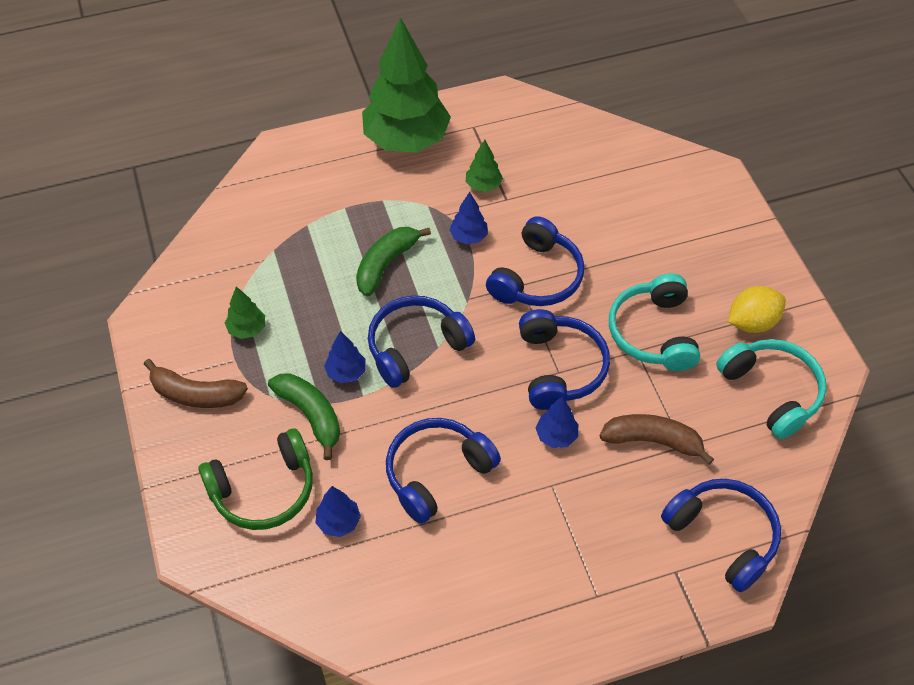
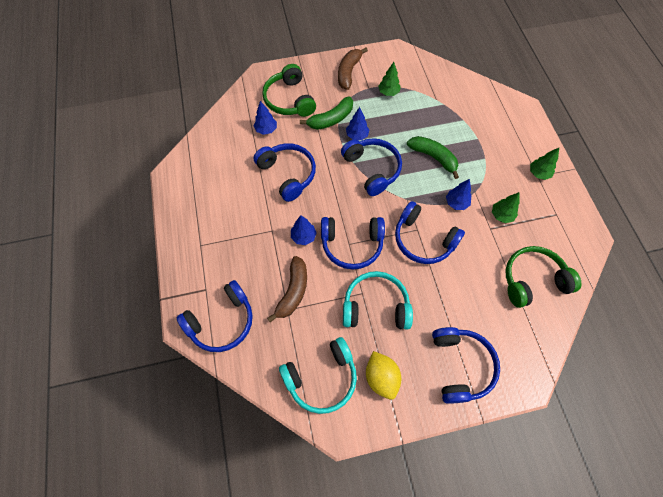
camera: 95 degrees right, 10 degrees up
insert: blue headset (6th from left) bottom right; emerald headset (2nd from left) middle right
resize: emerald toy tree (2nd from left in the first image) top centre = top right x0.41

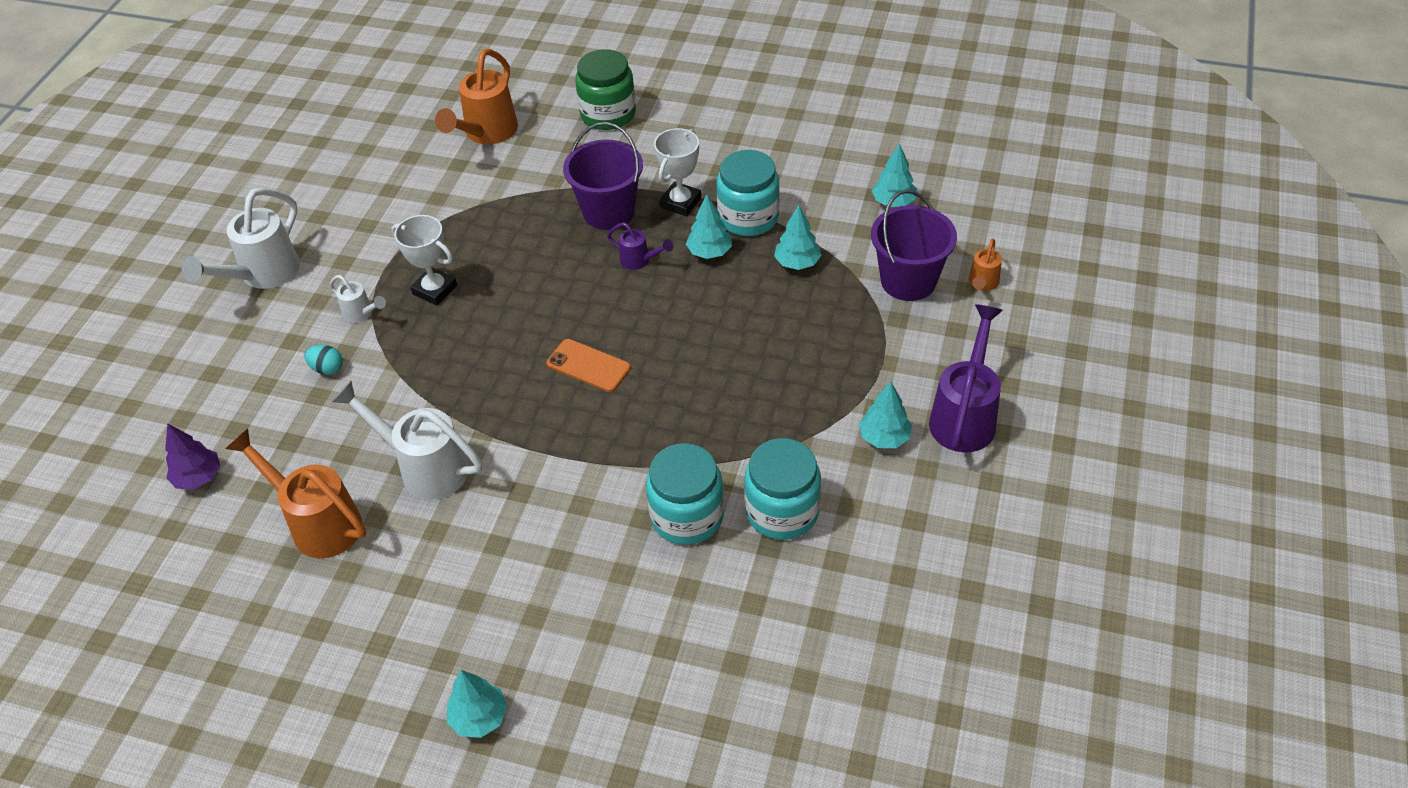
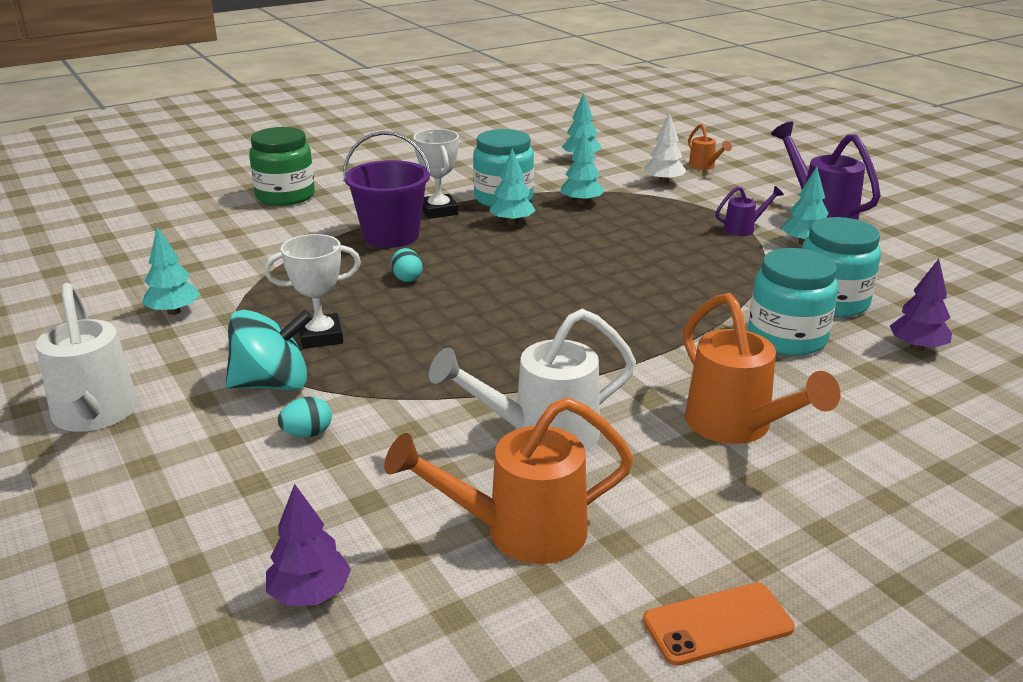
camera: 50 degrees left, 20 degrees down
insert: aqua egg (2nd from left) centre; royal purple toy tree (2nd from left) middle right
move: bright orange sprinkling can (2nd from left in the first image) top centre to bright orange sprinkling can (3rd from left) middle right; aqua toy tree (1st from left) bottom centre to middle left; bright orange mobile phone centre to bottom right; royal purple sprinkling can (1st from left) top centre to top right
replace: snow-white sprinkling can (2nd from left) middle left to aqua whirligig middle left; royal purple bucket (2nd from left) top centre to snow-white toy tree top centre

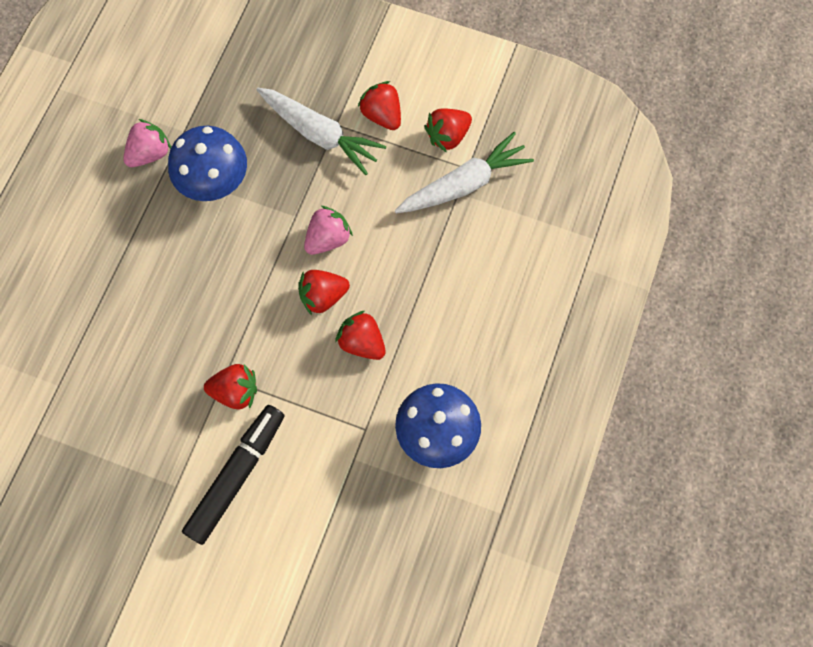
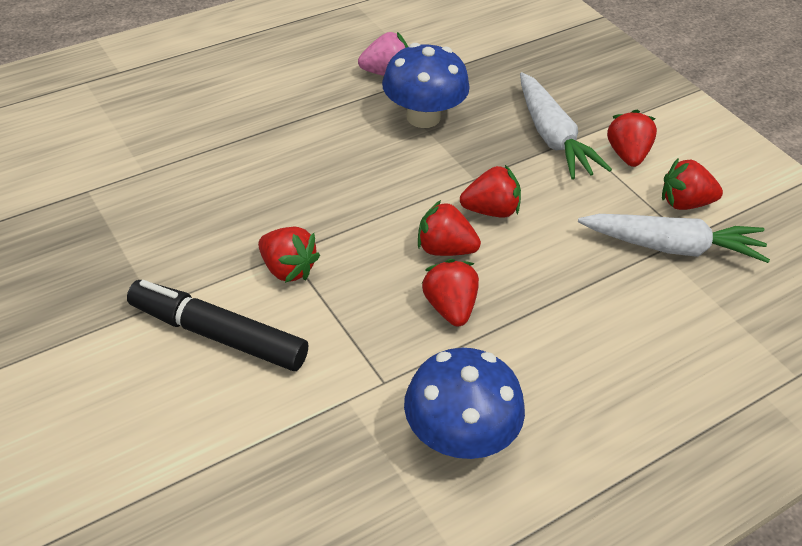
camera: 35 degrees right, 25 degrees down
recolor: pink strawberry (2nd from left) centre to scarlet strawberry (4th from left) centre
rotate: black felt pen bottom left = middle left 135 degrees counterclockwise

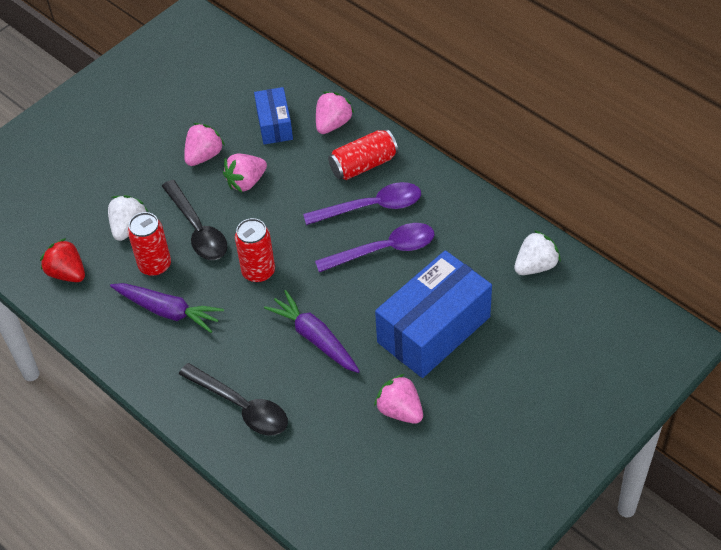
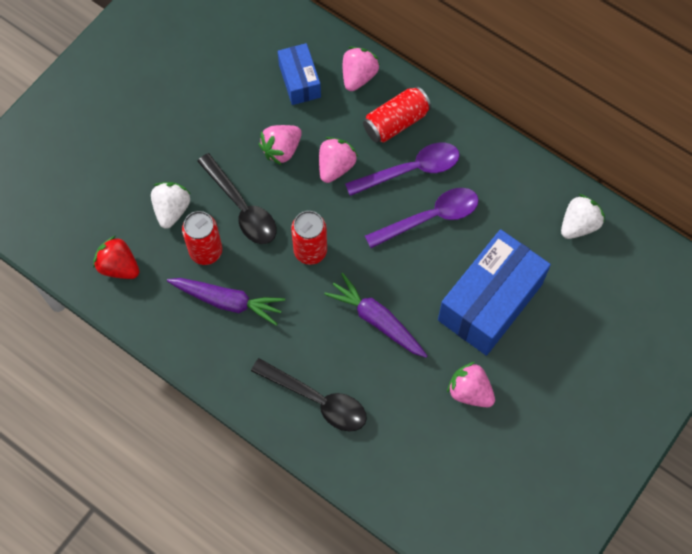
camera: 10 degrees left, 15 degrees up
move: pink strawberry (1st from left in the first image) top left to pink strawberry (2nd from left) top centre

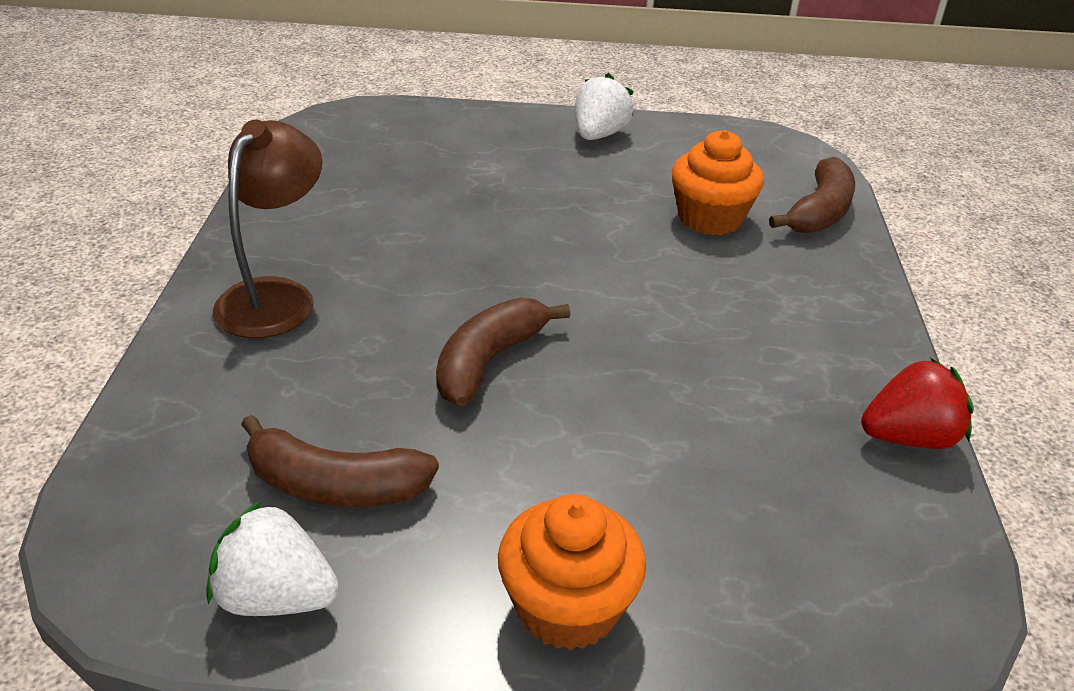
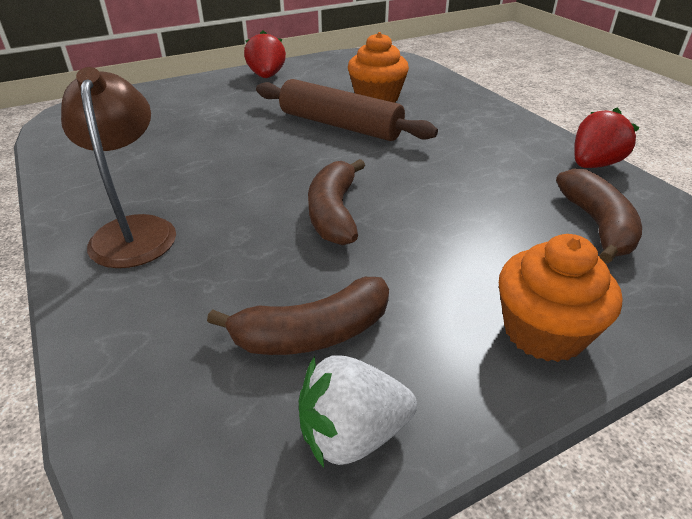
camera: 30 degrees left, 0 degrees up
insert: russet rolling pin top centre
move: russet banana (3rd from left) top right to middle right
recolor: snow-white strawberry (2nd from left) top centre to scarlet strawberry (1st from left) top centre

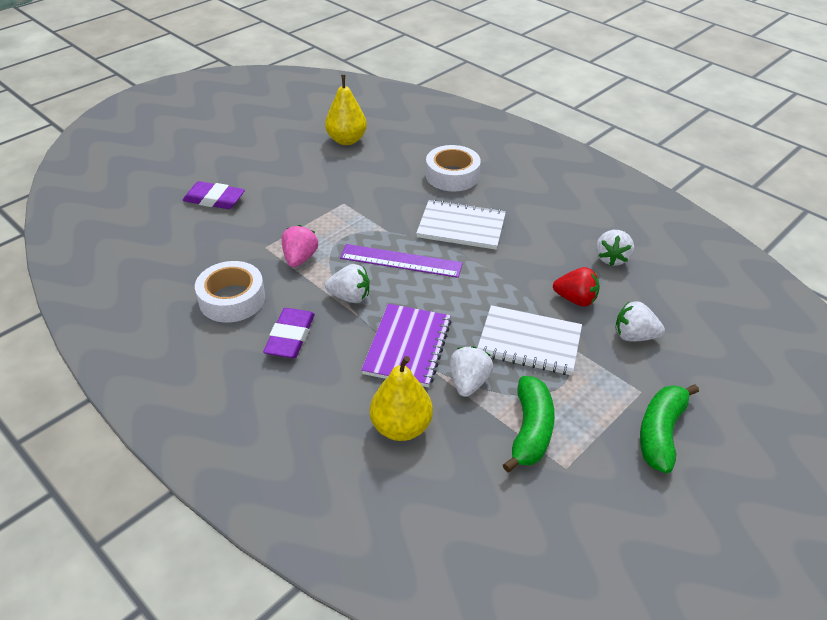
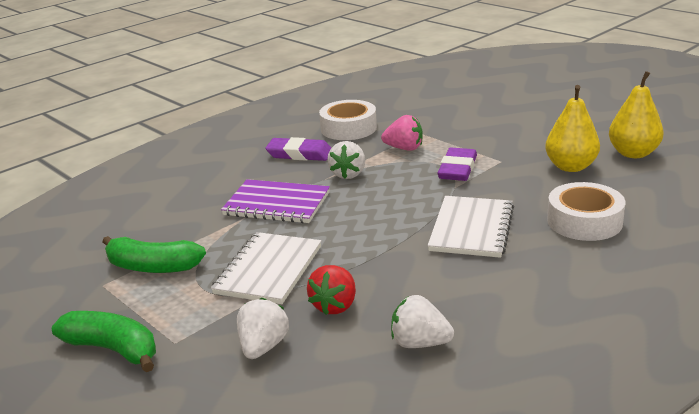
camera: 95 degrees right, 15 degrees down
delete: royal purple straightedge centre; snow-white strawberry (2nd from left) centre
move: royal purple pencil eraser (1st from left in the first image) top left to royal purple pencil eraser (2nd from left) centre; golden pear fruit (2nd from left in the first image) centre to golden pear fruit (1st from left) top right

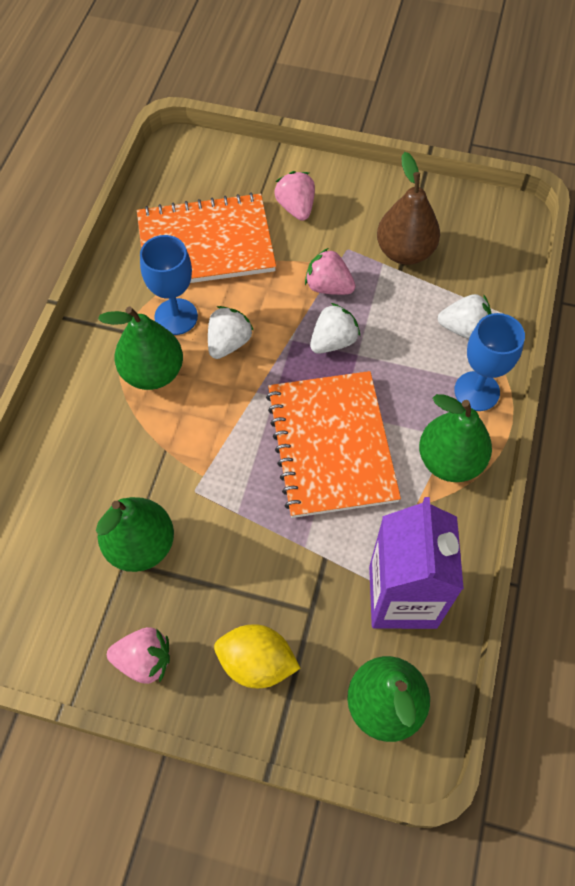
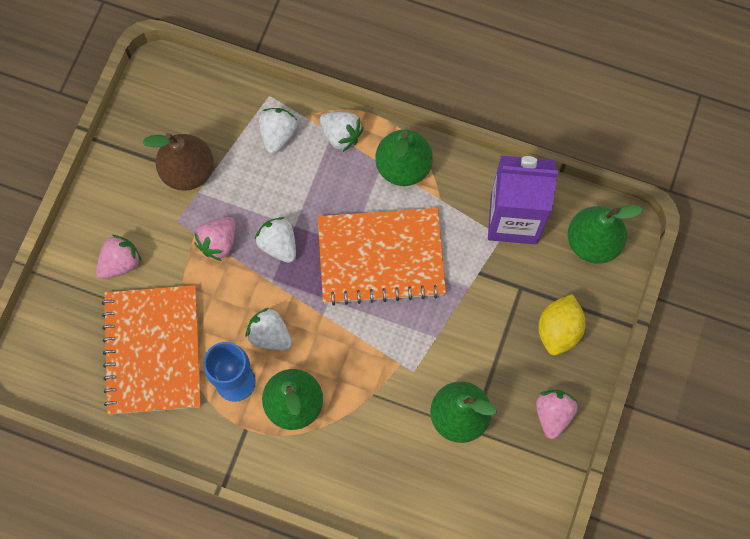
camera: 85 degrees left, 10 degrees up
replace: blue goblet (2nd from left) middle right to snow-white strawberry (4th from left) top centre
rotate: pink strawberry (2nd from left in the first image) top centre = middle left 150 degrees clockwise

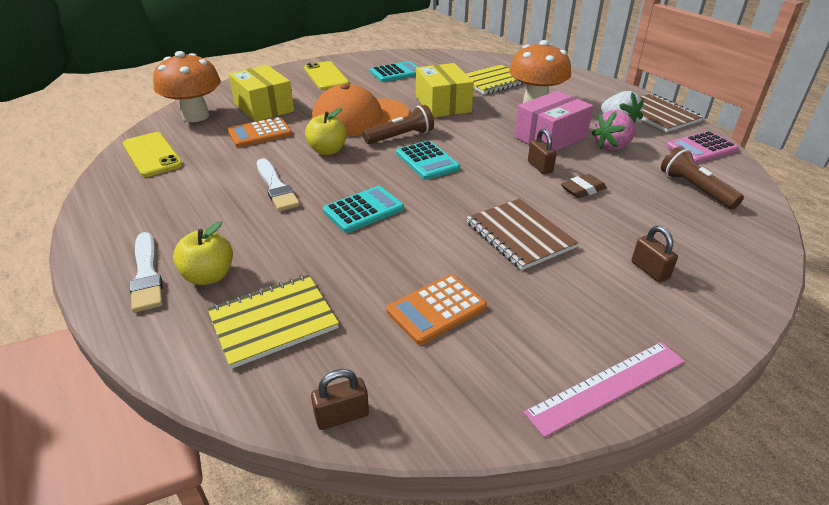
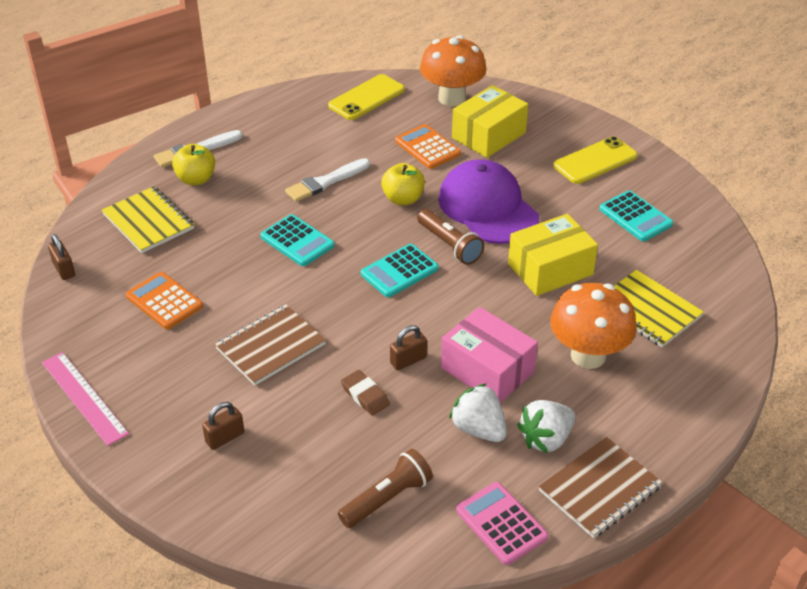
camera: 80 degrees right, 5 degrees up
recolor: bright orange peaked cap top centre to royal purple peaked cap centre; pink strawberry top right to snow-white strawberry (1st from left) bottom centre

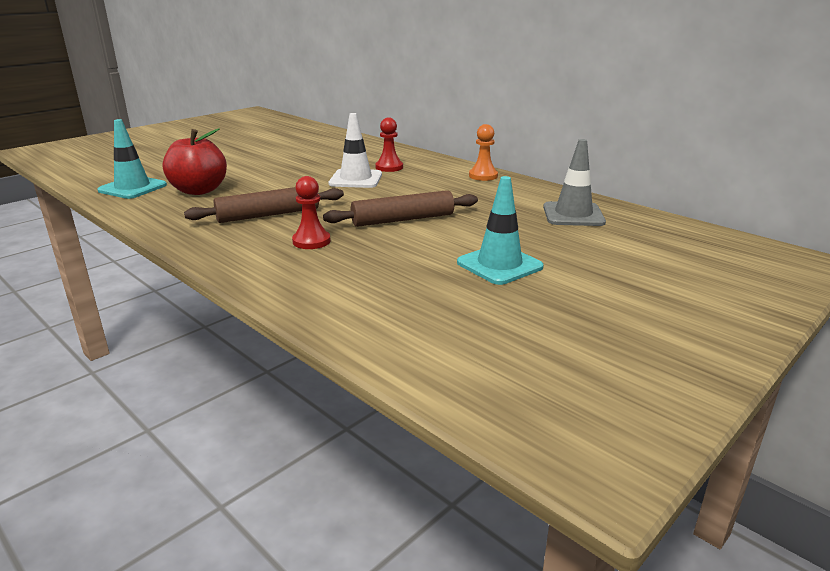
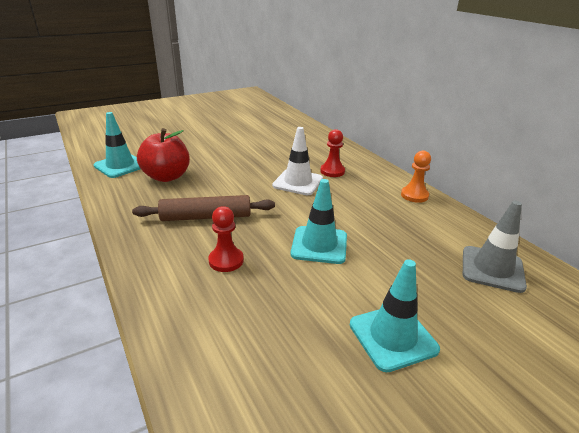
camera: 15 degrees right, 5 degrees up
replace: russet rolling pin (2nd from left) centre to aqua traffic cone (2nd from left) centre

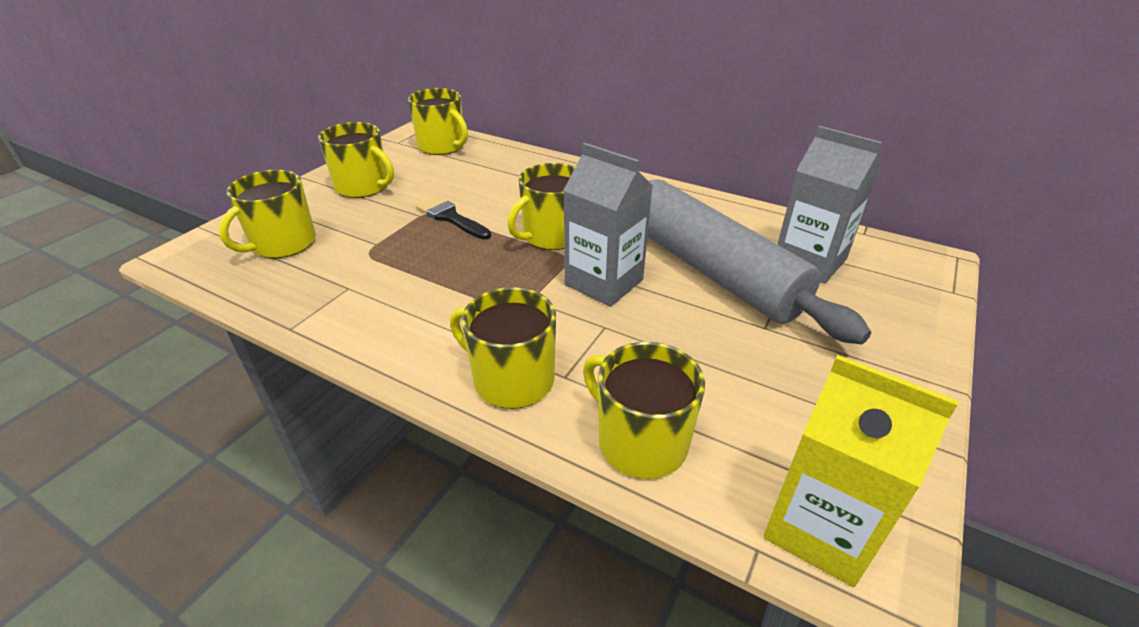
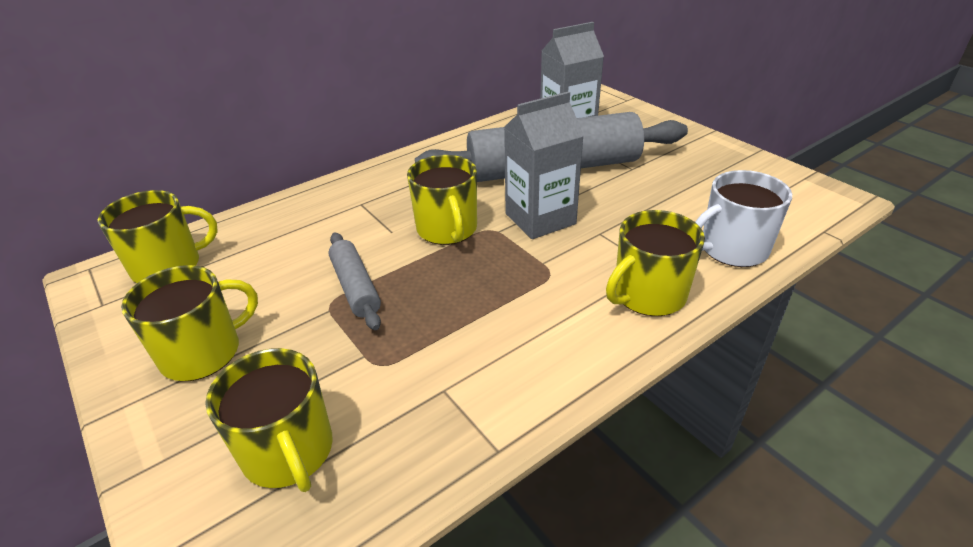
camera: 65 degrees left, 0 degrees up
delete: golden carton bottom right
replace: black brush centre to grey rolling pin (1st from left) centre
recolor: golden coffee mug (6th from left) centre to snow-white coffee mug middle right

